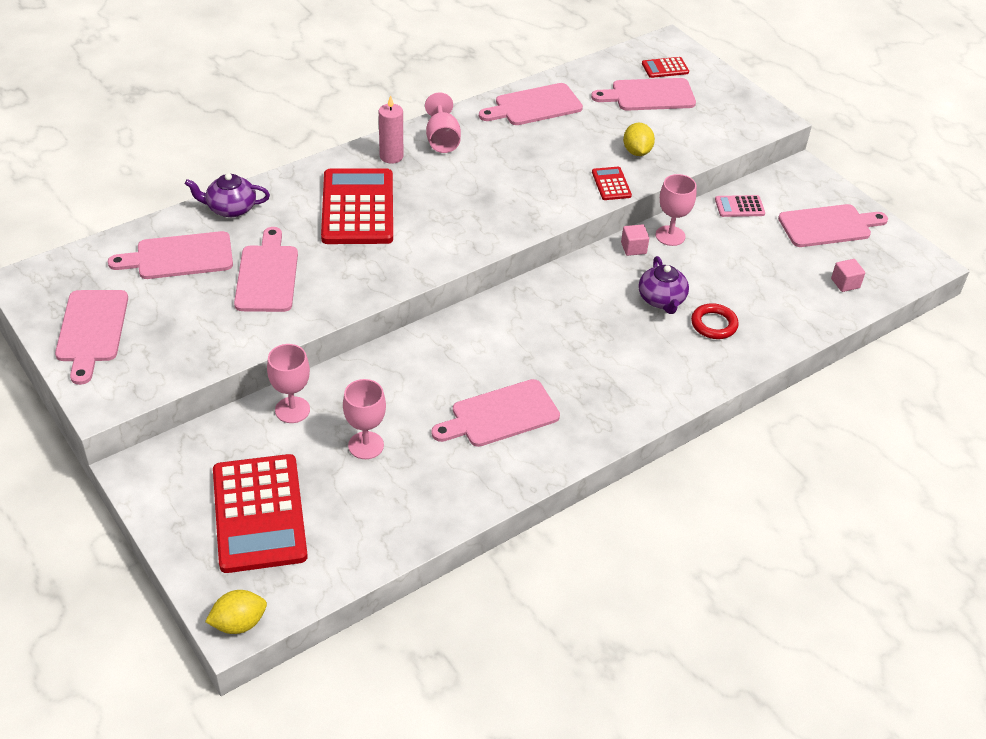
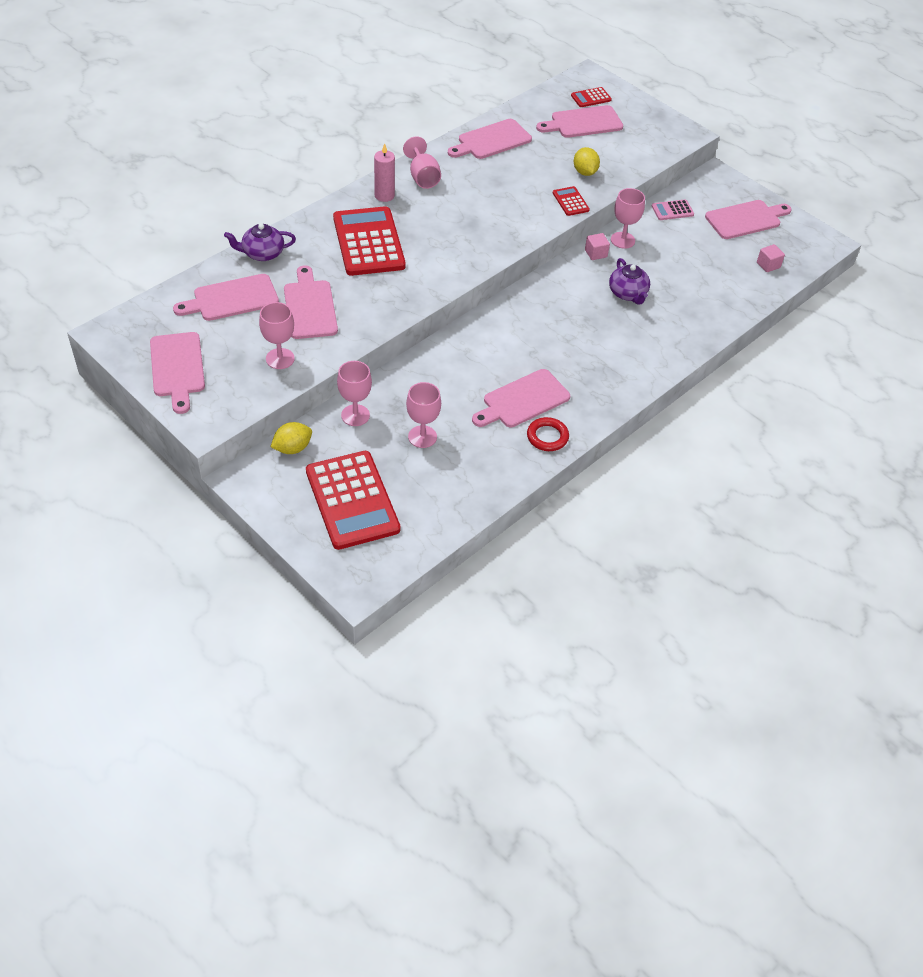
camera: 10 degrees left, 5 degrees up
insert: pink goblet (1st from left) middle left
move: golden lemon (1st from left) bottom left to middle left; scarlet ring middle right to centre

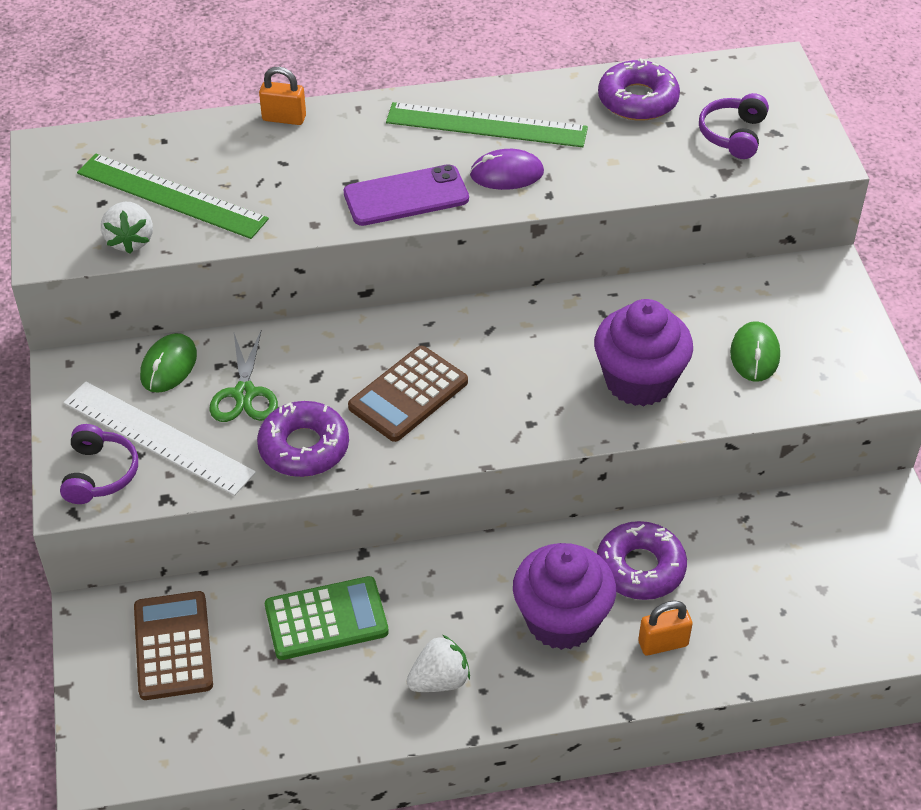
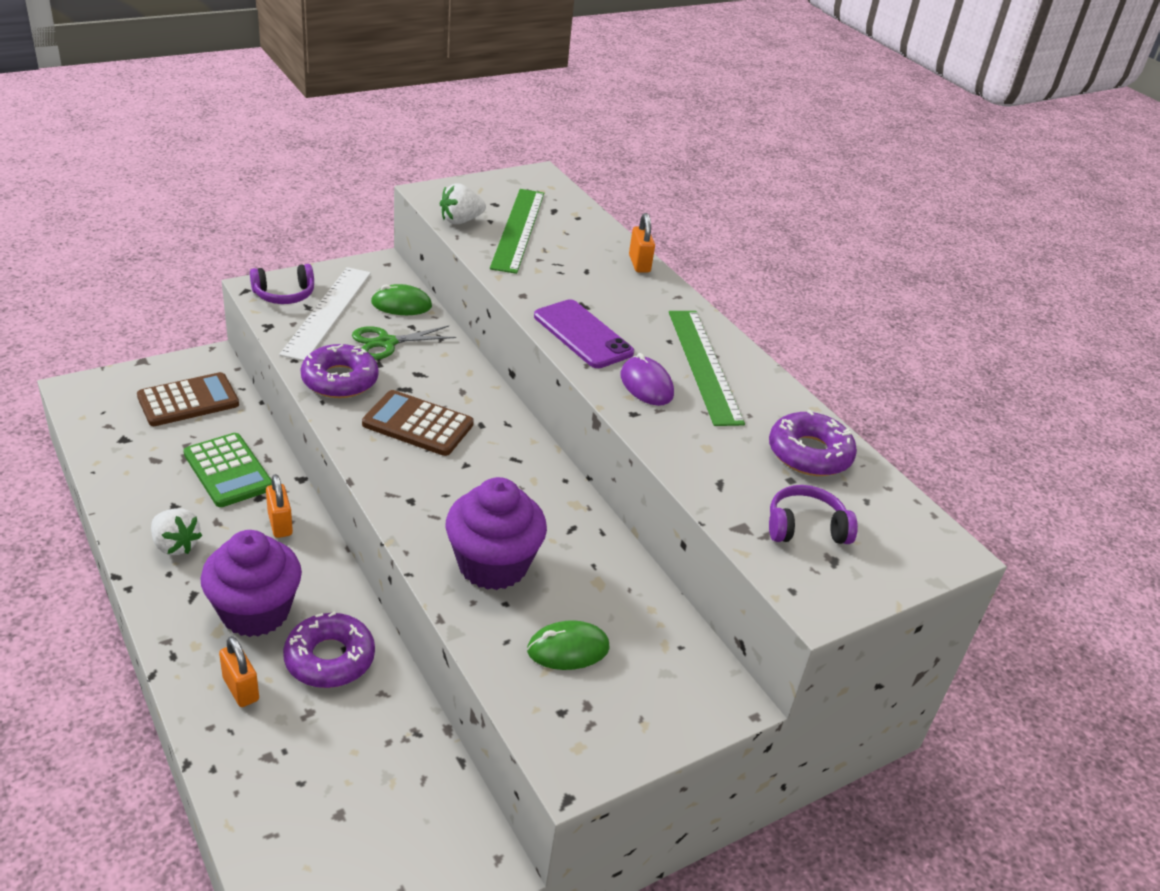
camera: 65 degrees right, 10 degrees down
insert: bright orange small lock (2nd from left) middle left

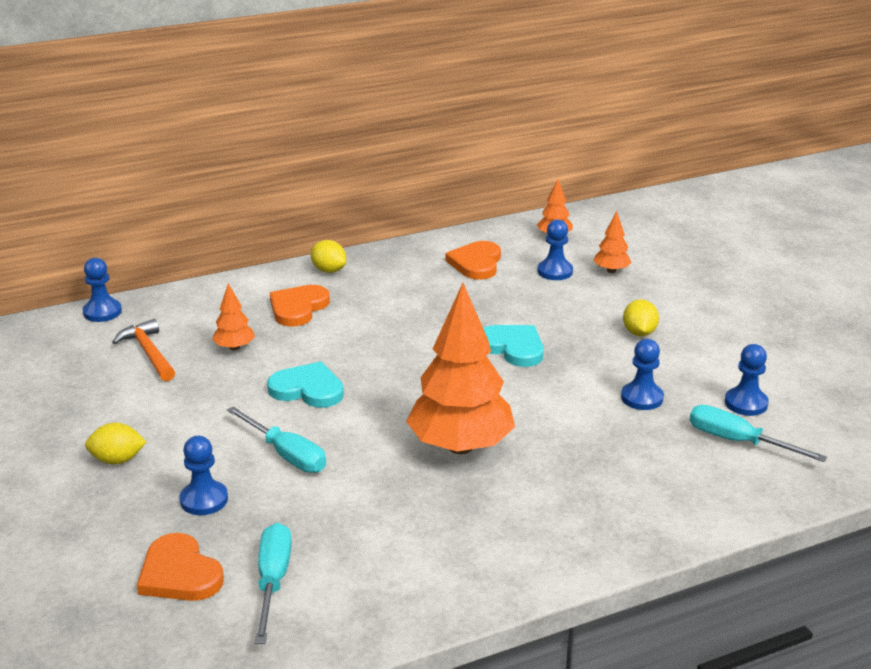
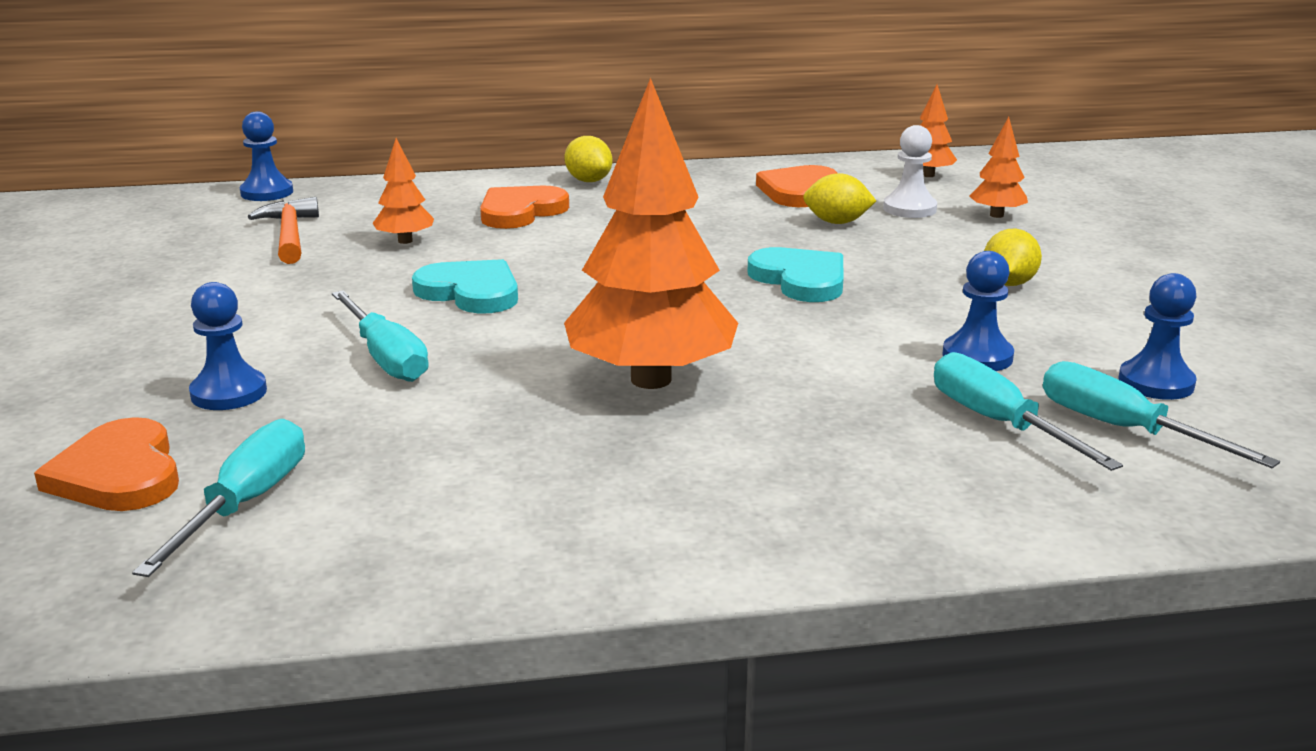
camera: 15 degrees right, 5 degrees down
insert: aqua screwdriver (3rd from left) middle right
move: golden lemon (1st from left in the first image) middle left to golden lemon (2nd from left) top centre
recolor: blue game pawn (3rd from left) centre to snow-white game pawn top right

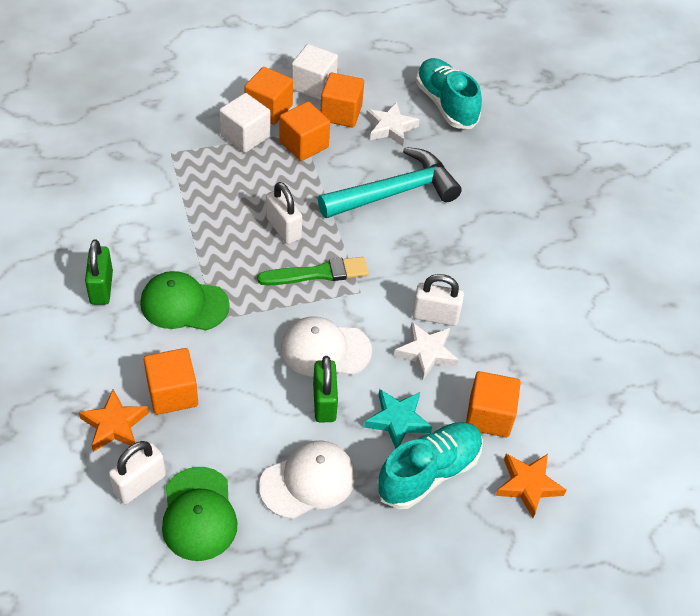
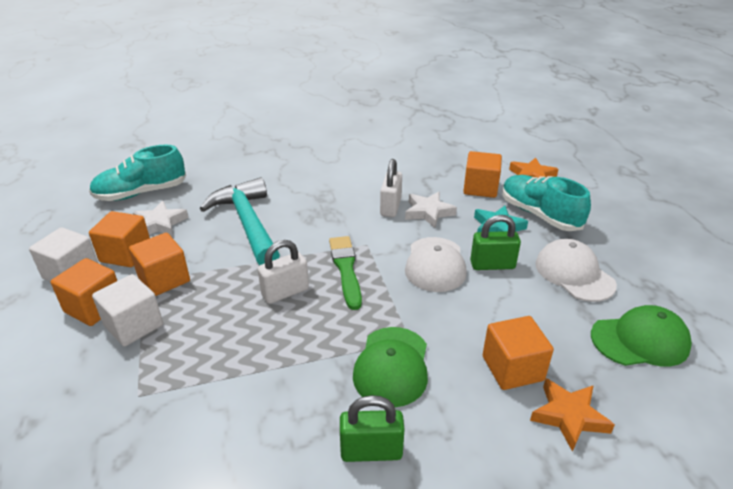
camera: 85 degrees left, 15 degrees down
delete: snow-white small lock (1st from left) bottom left

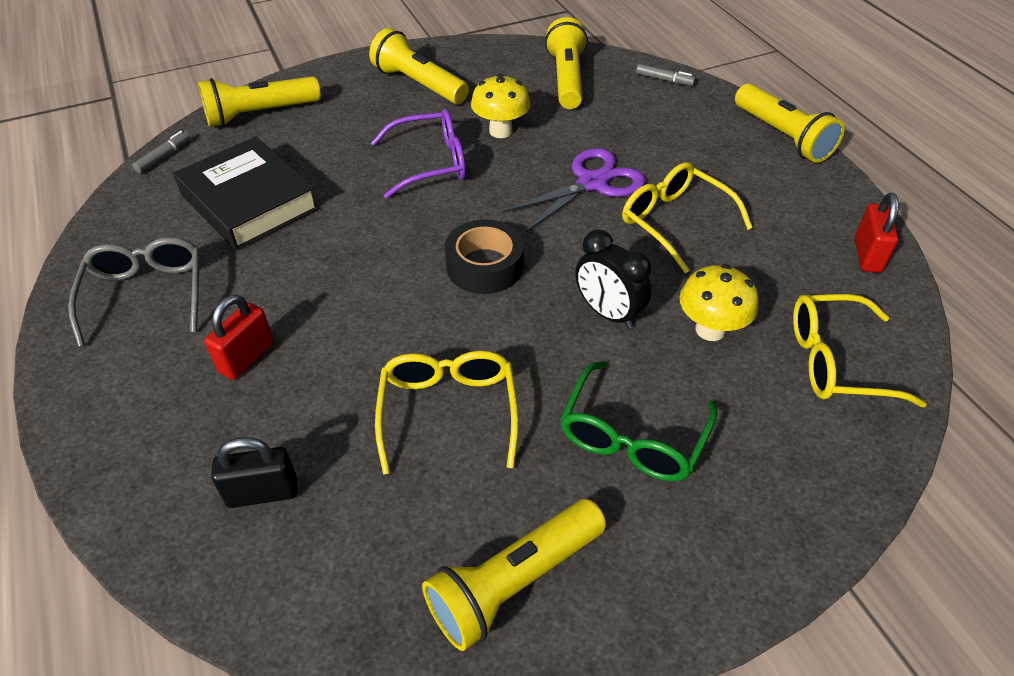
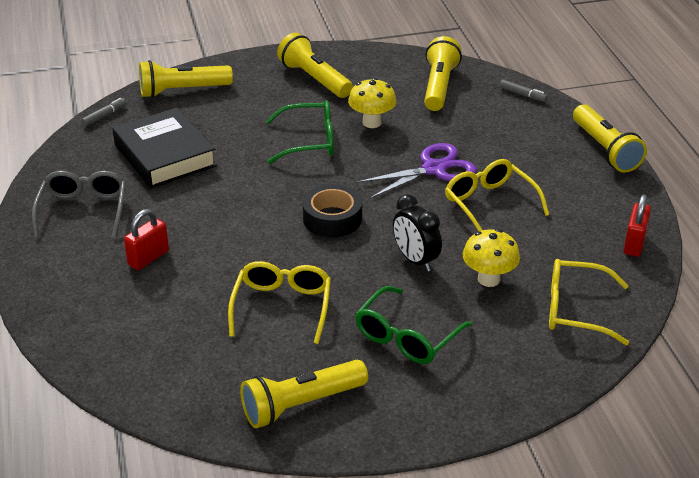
camera: 10 degrees right, 10 degrees down
delete: black small lock bottom left
recolor: royal purple spectacles top centre to emerald spectacles (1st from left) top centre

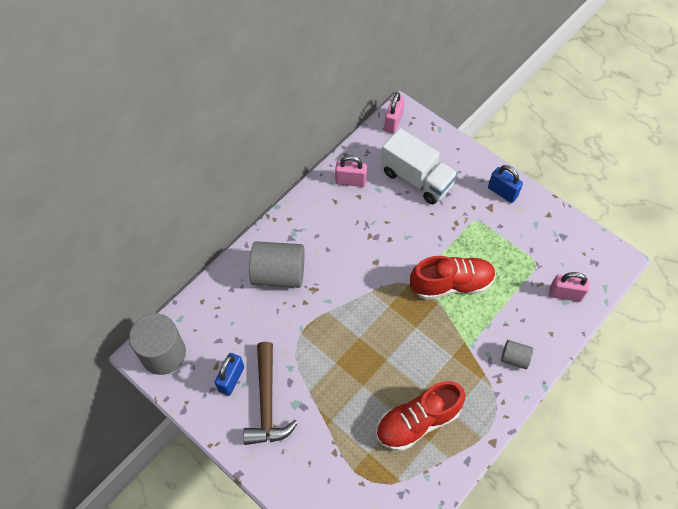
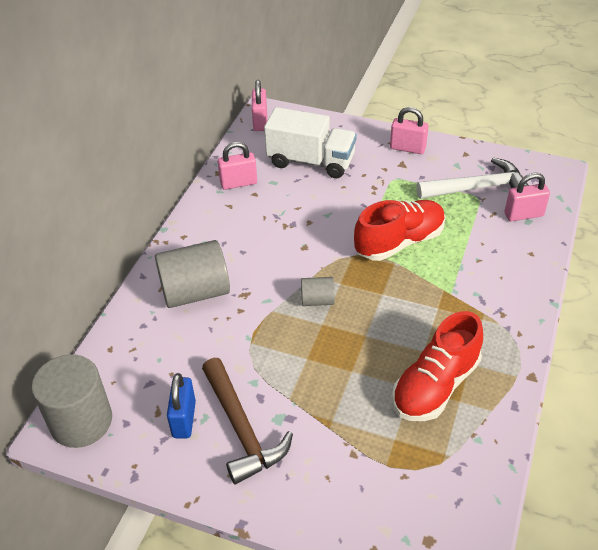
camera: 20 degrees left, 15 degrees down
insert: snow-white hammer top right
move: grey cylinder shape (3rd from left) bottom right to centre
recolor: blue small lock (2nd from left) middle right to pink small lock (3rd from left) top right

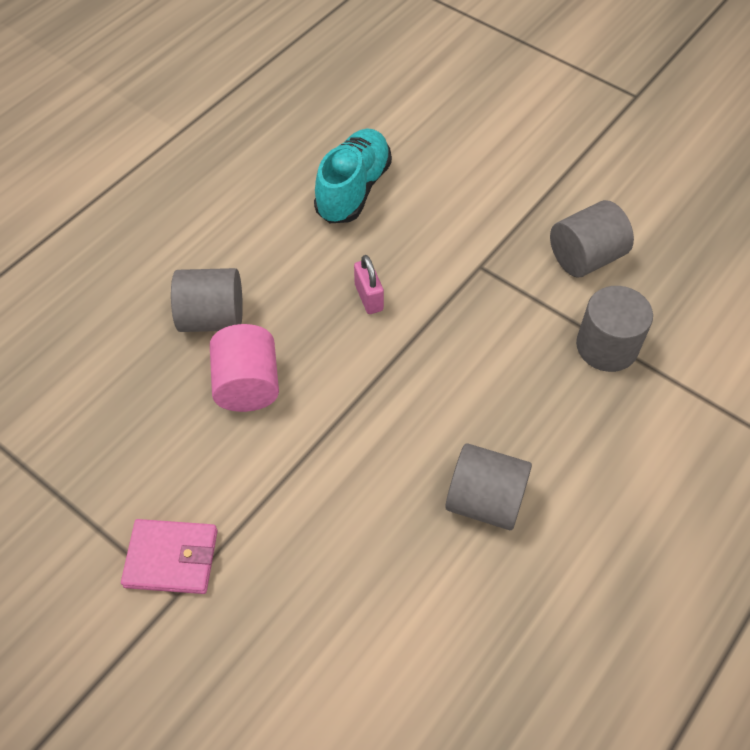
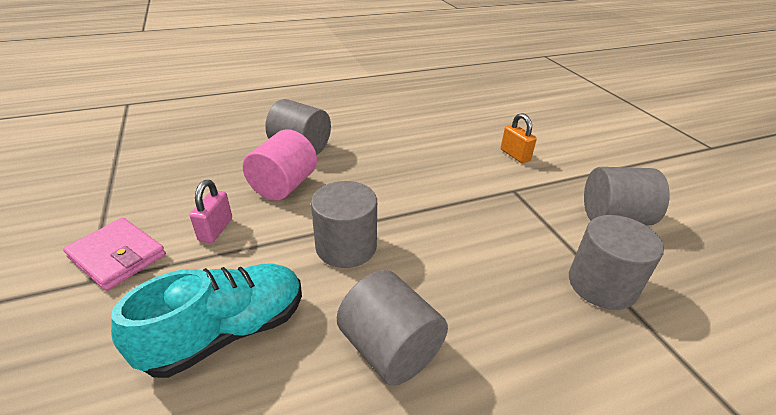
camera: 30 degrees right, 20 degrees down
insert: grey cylinder shape (2nd from left) centre; bright orange small lock top right
move: aqua lace-up shoe top centre to bottom left; pink small lock centre to middle left

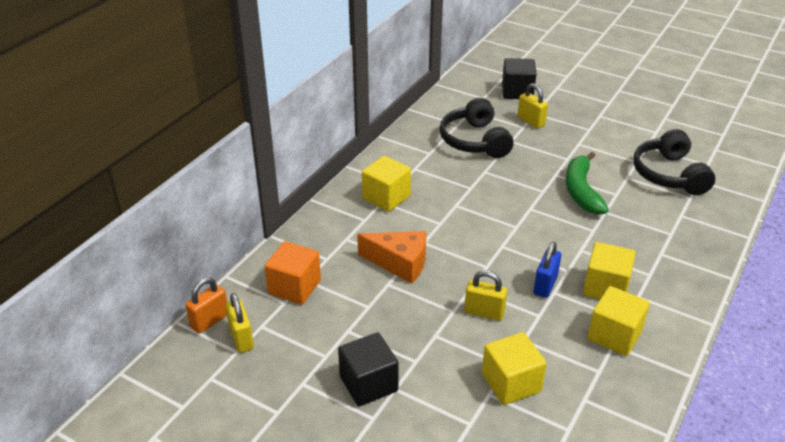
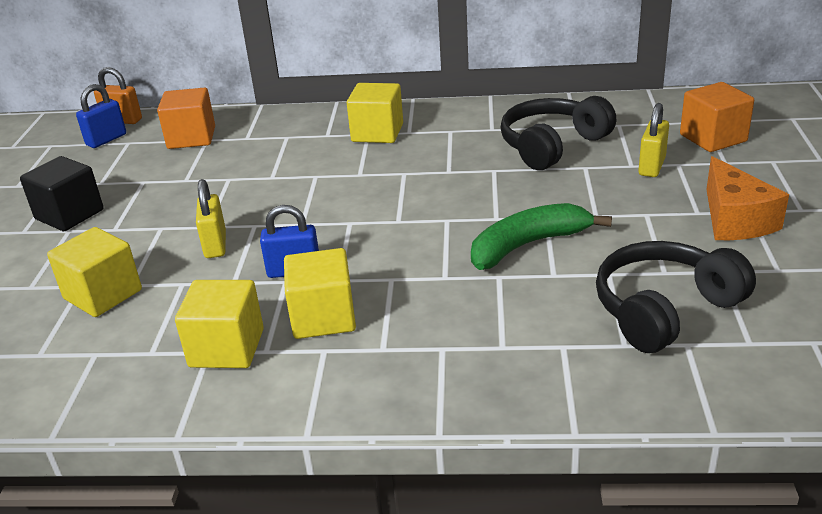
camera: 65 degrees right, 5 degrees down
move: bright orange piece of cheese centre to middle right
recolor: golden small lock (1st from left) bottom left to blue small lock (1st from left) top left; black solid cube (2nd from left) top centre to bright orange solid cube (2nd from left) top right

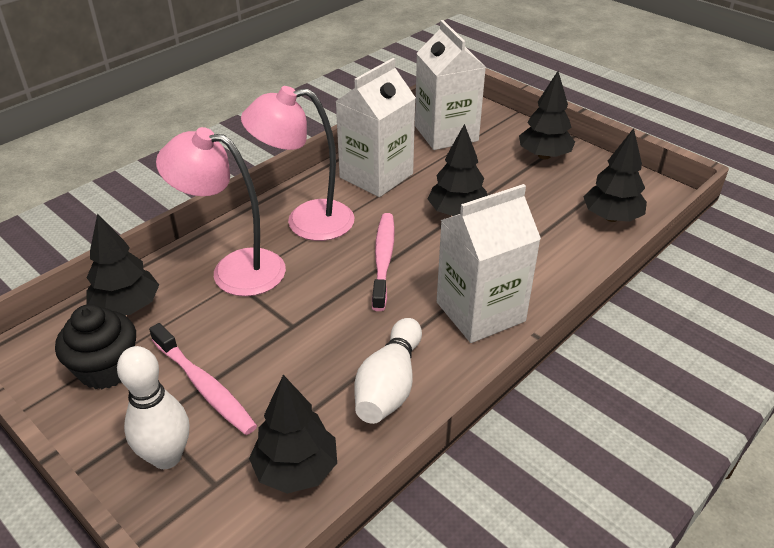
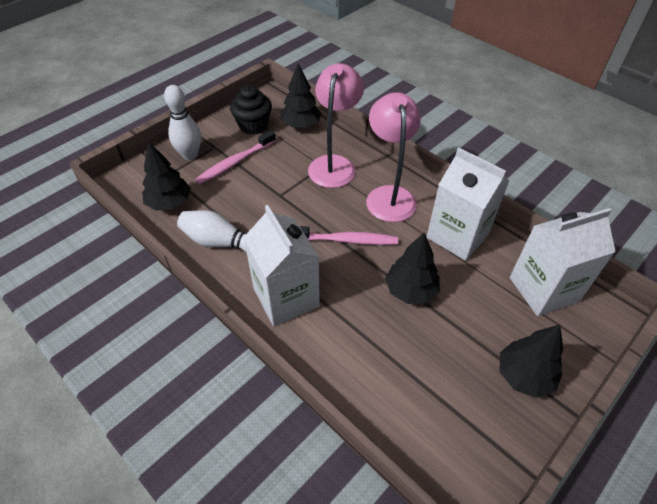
camera: 90 degrees right, 10 degrees up
delete: black toy tree (5th from left) top right

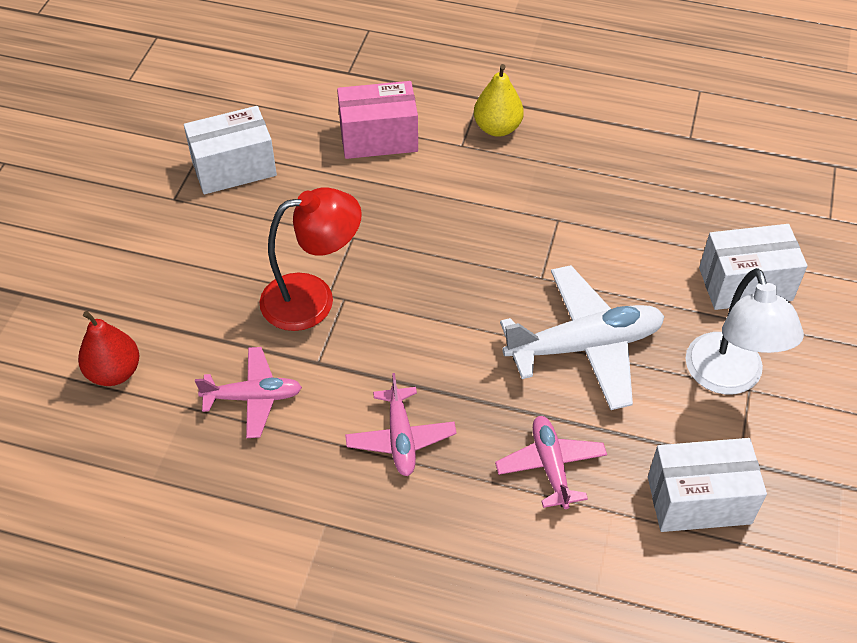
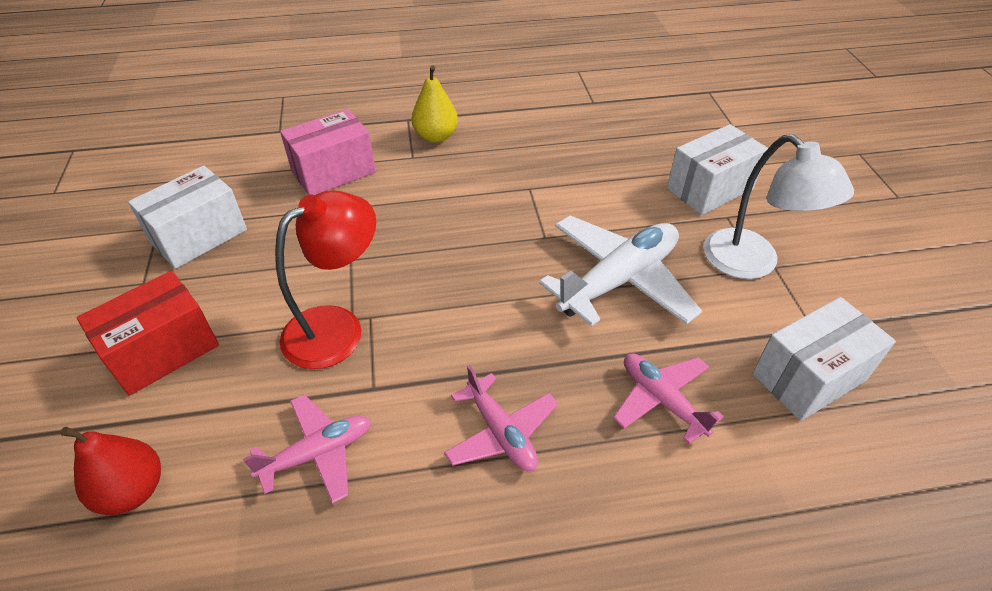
camera: 25 degrees left, 5 degrees down
insert: scarlet parcel middle left

